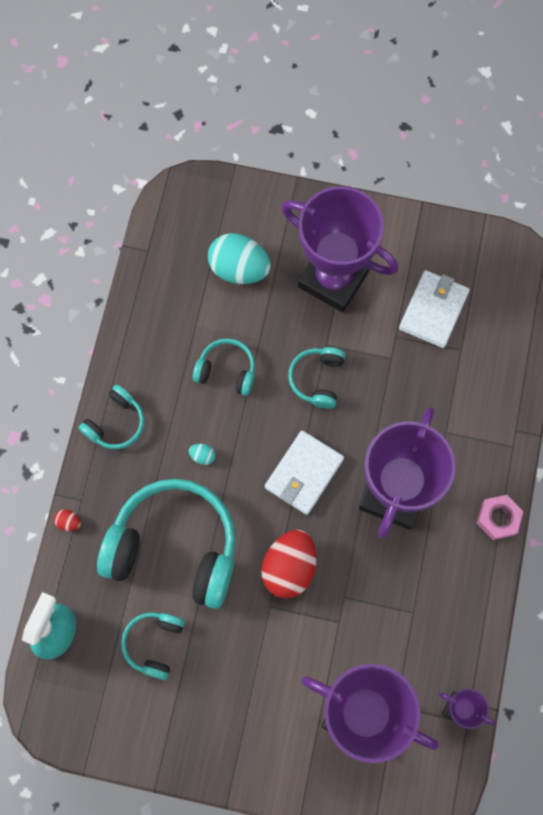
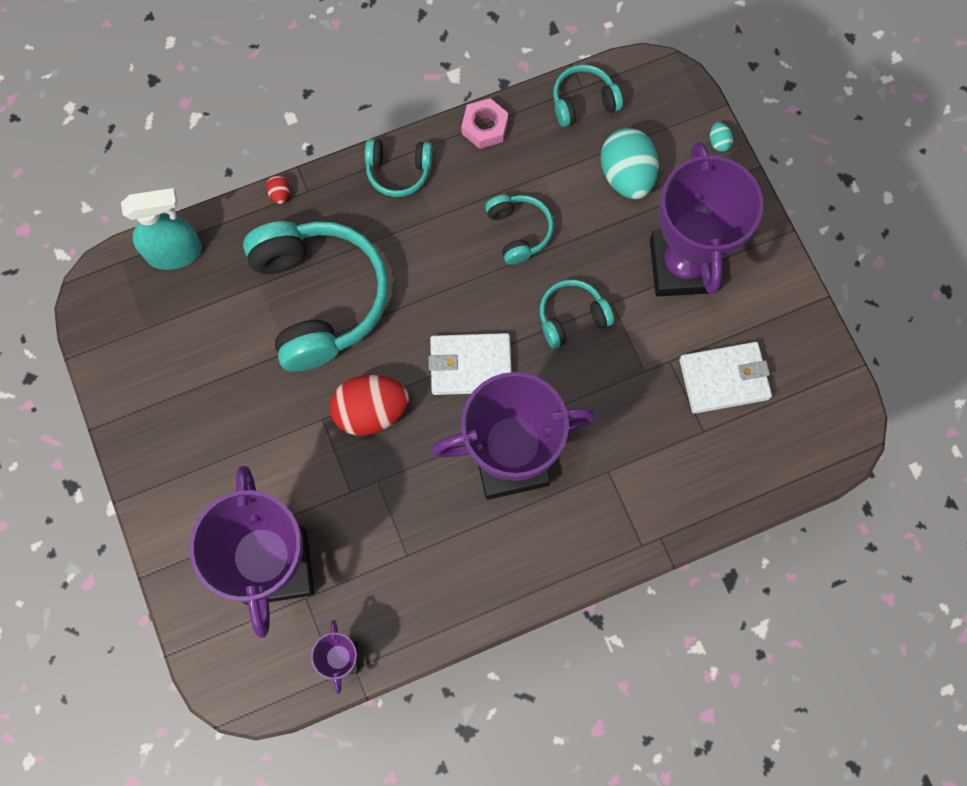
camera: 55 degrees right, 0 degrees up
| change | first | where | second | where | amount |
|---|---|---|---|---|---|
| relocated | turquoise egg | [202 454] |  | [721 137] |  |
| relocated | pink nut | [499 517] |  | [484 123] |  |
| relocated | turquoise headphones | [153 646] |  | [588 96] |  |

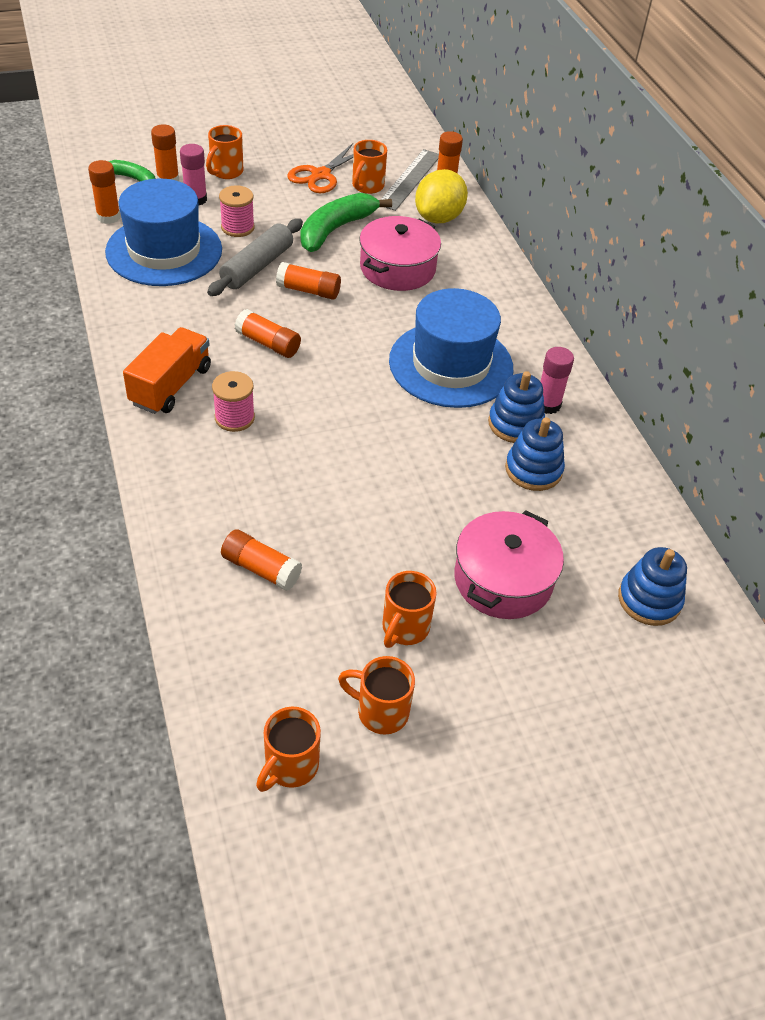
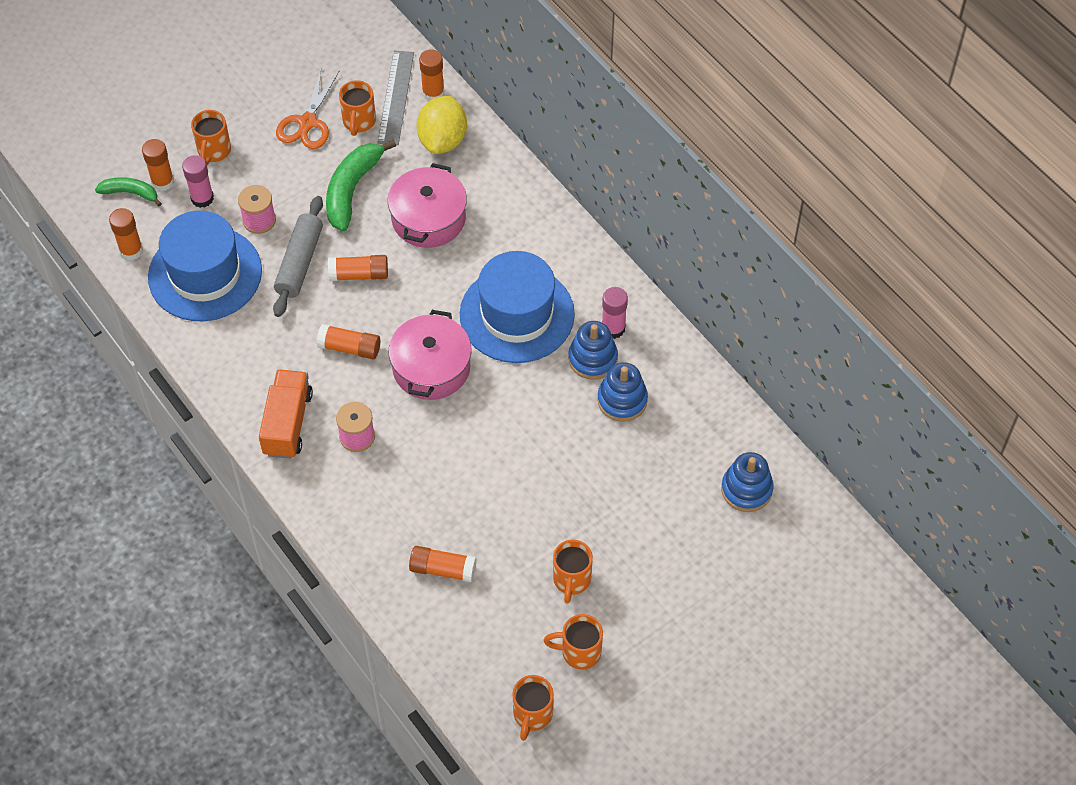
camera: 15 degrees left, 10 degrees up
| change | first | where | second | where | amount |
|---|---|---|---|---|---|
| relocated | pink pot | [509 564] |  | [430 355] |  |

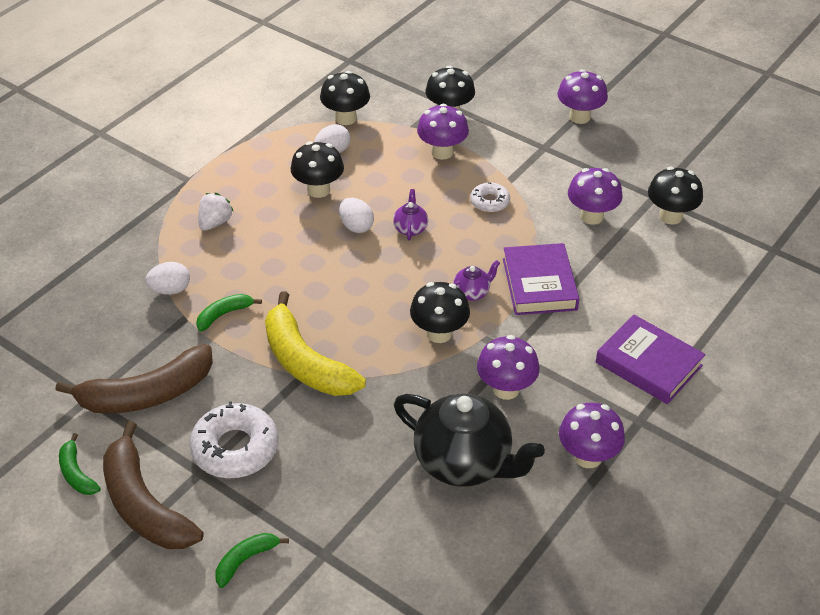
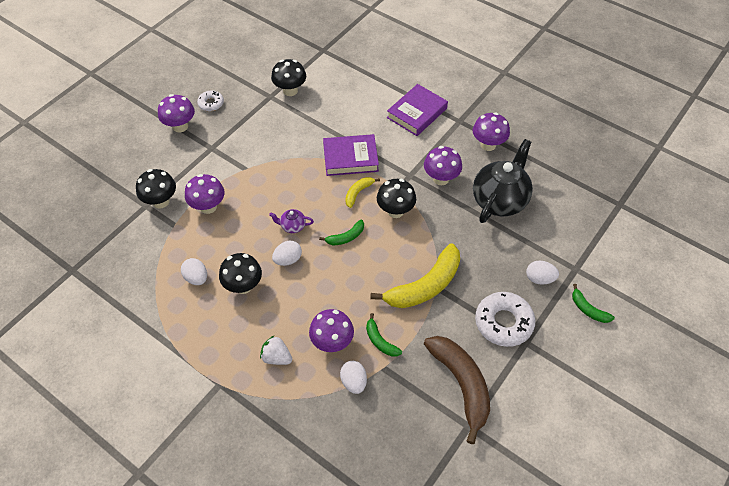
camera: 90 degrees left, 10 degrees up
| change | first | where | second | where | amount |
|---|---|---|---|---|---|
| missing | black mushroom | [345 98] |  |  |  |
| relocated | purple mushroom | [595 196] |  | [331 330] |  |
| relocated | white donut | [490 197] |  | [210 101] |  |
| exchanged | purple teapot | [476 280] | yellow banana | [362 192] |  |
| missing | brown banana | [153 485] |  |  |  |
| relocated | green banana | [80 464] |  | [341 232] |  |
| appeared |  |  | white egg | [542 273] |  |

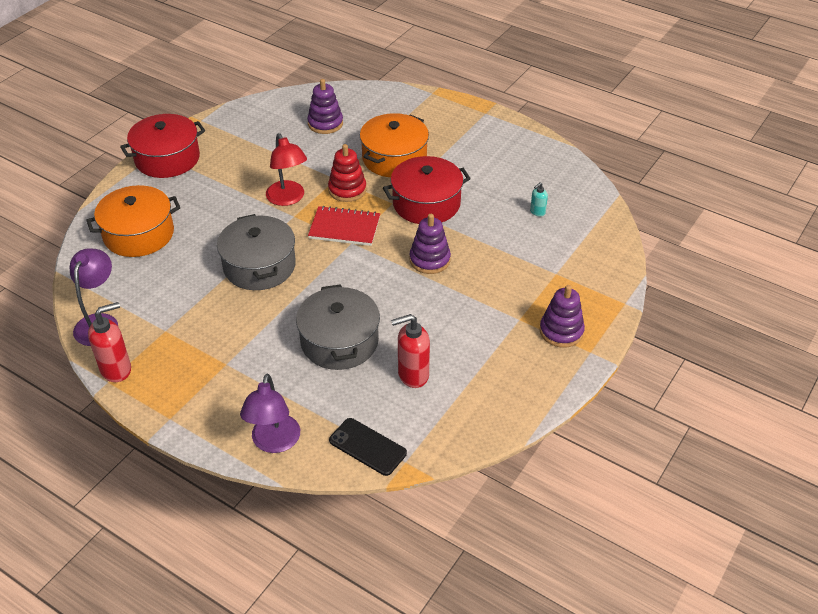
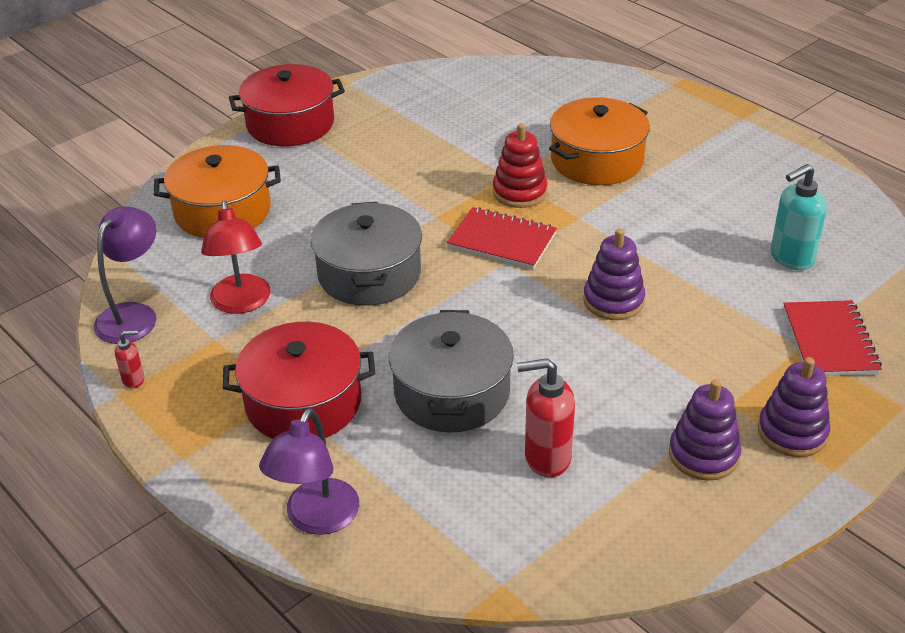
camera: 15 degrees right, 5 degrees down
| change | first | where | second | where | amount |
|---|---|---|---|---|---|
| relocated | purple stacking toy | [325 106] |  | [705 430] |  |
| relocated | red lamp | [286 169] |  | [235 257] |  |
| relocated | red pot | [427 190] |  | [299 380] |  |
| size | turquoise soap dispenser | [539 199] |  | [799 217] | x1.94 |
| size | red soap dispenser | [109 342] |  | [129 359] | x0.51 |
| missing | black phone | [368 447] |  |  |  |
| appeared |  |  | red notebook | [832 338] |  |

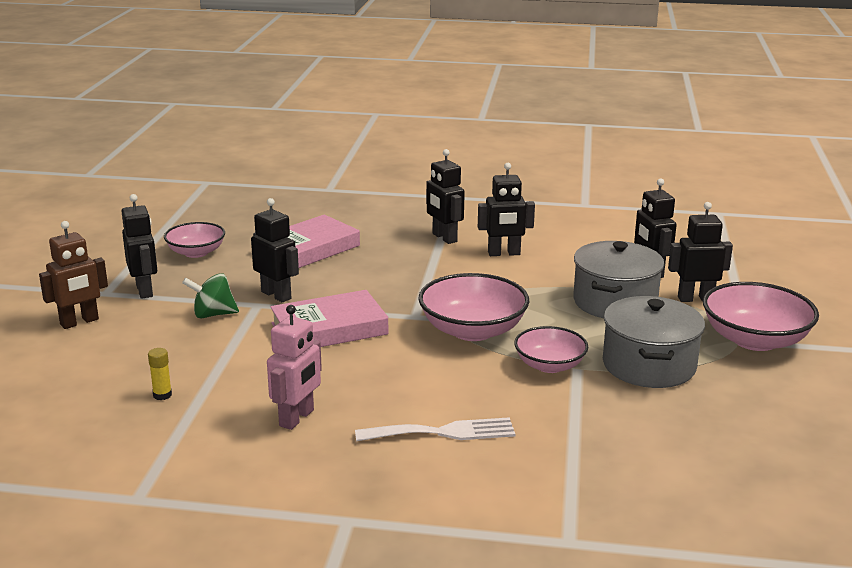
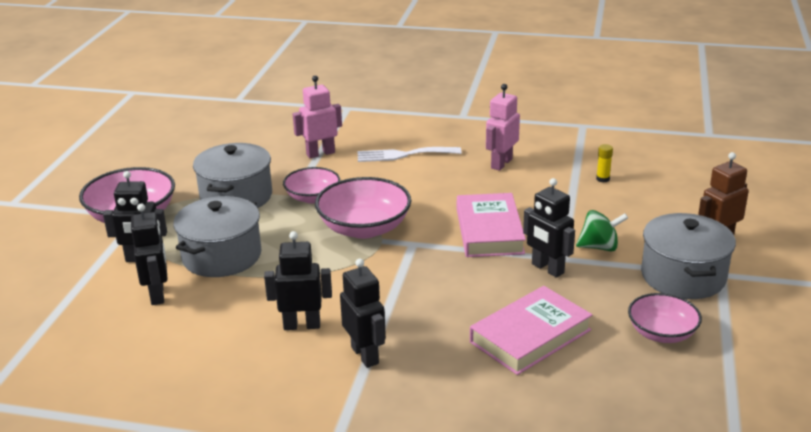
camera: 175 degrees left, 5 degrees up
| change | first | where | second | where | amount |
|---|---|---|---|---|---|
| exchanged | black robot | [139 246] | grey pot | [688 256] |  |
| spun | pink book | [329 318] |  | [491 225] | 75 degrees counterclockwise |
| appeared |  |  | pink robot | [317 117] |  |

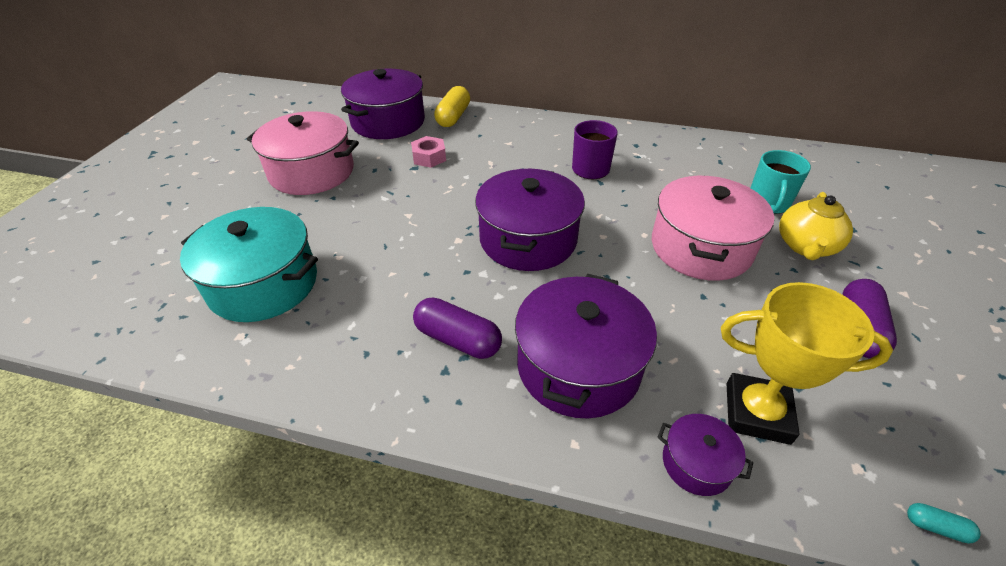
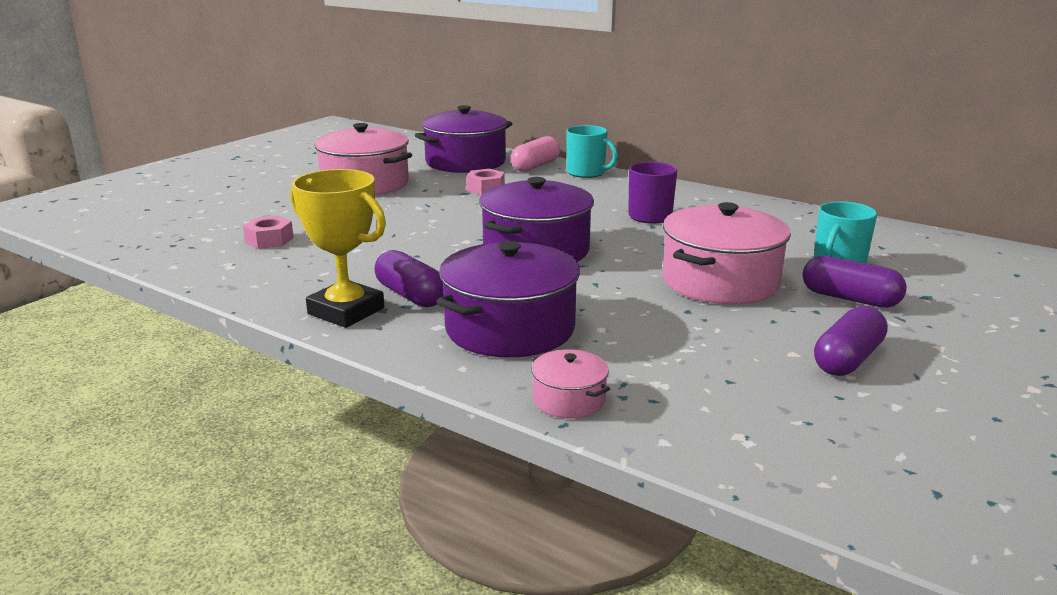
camera: 20 degrees right, 20 degrees down
| change | first | where | second | where | amount |
|---|---|---|---|---|---|
| colour | yellow capsule | [452 106] | pink capsule | [535 154] |  |
| exchanged | yellow teapot | [816 226] | purple capsule | [855 282] |  |
| exchanged | turquoise pot | [249 264] | pink nut | [268 232] |  |
| relocated | yellow trophy | [807 363] |  | [338 248] |  |
| colour | purple pot | [705 455] | pink pot | [570 383] |  |
| missing | turquoise capsule | [944 523] |  |  |  |
| appeared |  |  | turquoise mug | [592 151] |  |

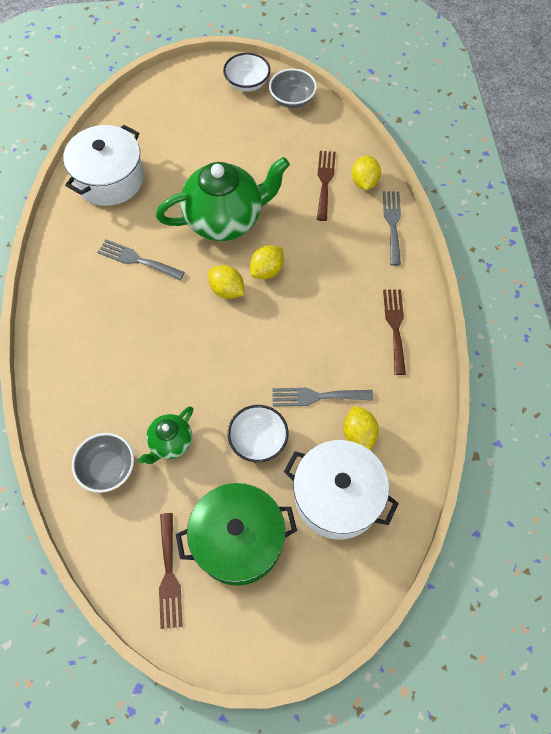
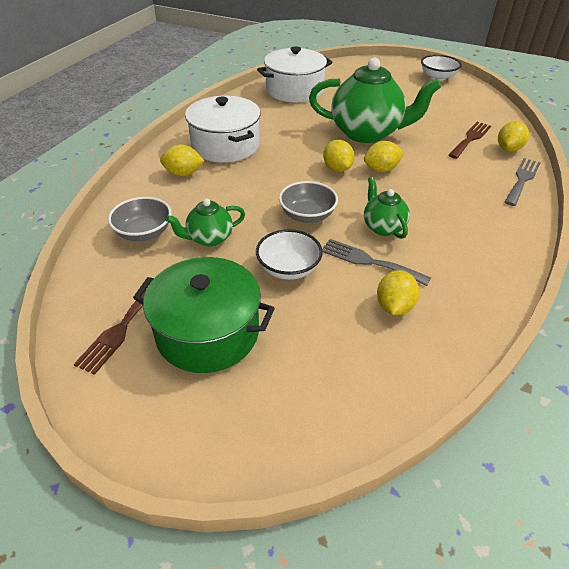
camera: 30 degrees right, 20 degrees down
| change | first | where | second | where | amount |
|---|---|---|---|---|---|
| relocated | grey bowl | [293 88] |  | [308 202] |  |
| missing | grey fork | [141 259] |  |  |  |
| missing | brown fork | [394 332] |  |  |  |
| relocated | white pot | [341 490] |  | [223 129] |  |
| appeared |  |  | yellow lemon | [182 160] |  |
| appeared |  |  | green teapot | [387 208] |  |

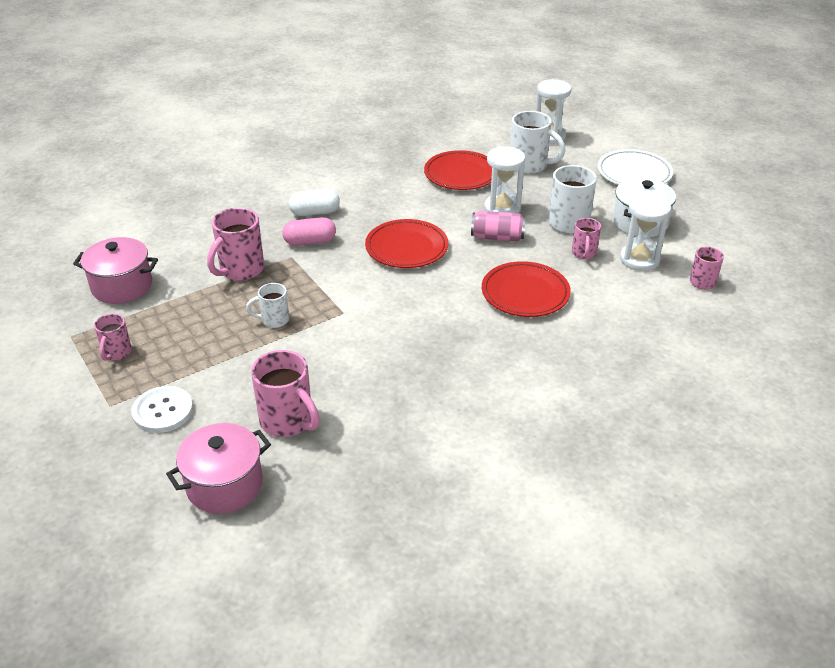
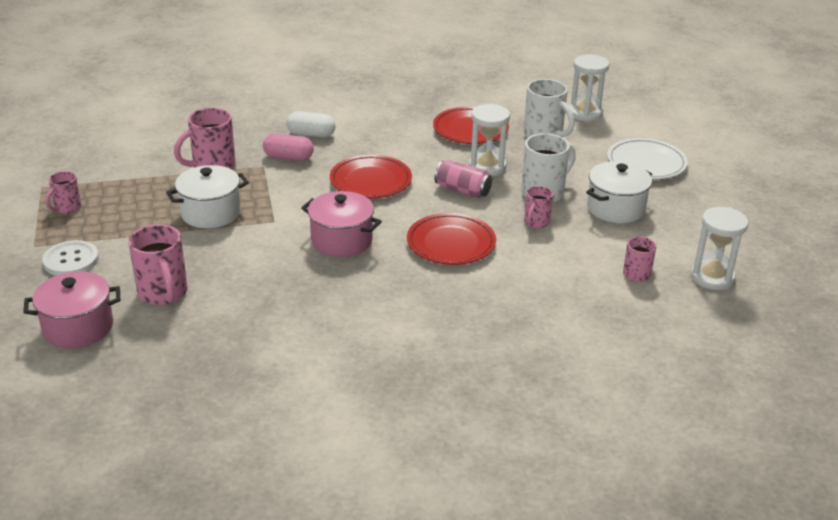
camera: 20 degrees right, 5 degrees down
| change | first | where | second | where | amount |
|---|---|---|---|---|---|
| relocated | white hourglass | [645 232] |  | [720 248] |  |
| relocated | pink pot | [115 270] |  | [341 224] |  |
| exchanged | white mug | [267 305] | white pot | [207 196] |  |

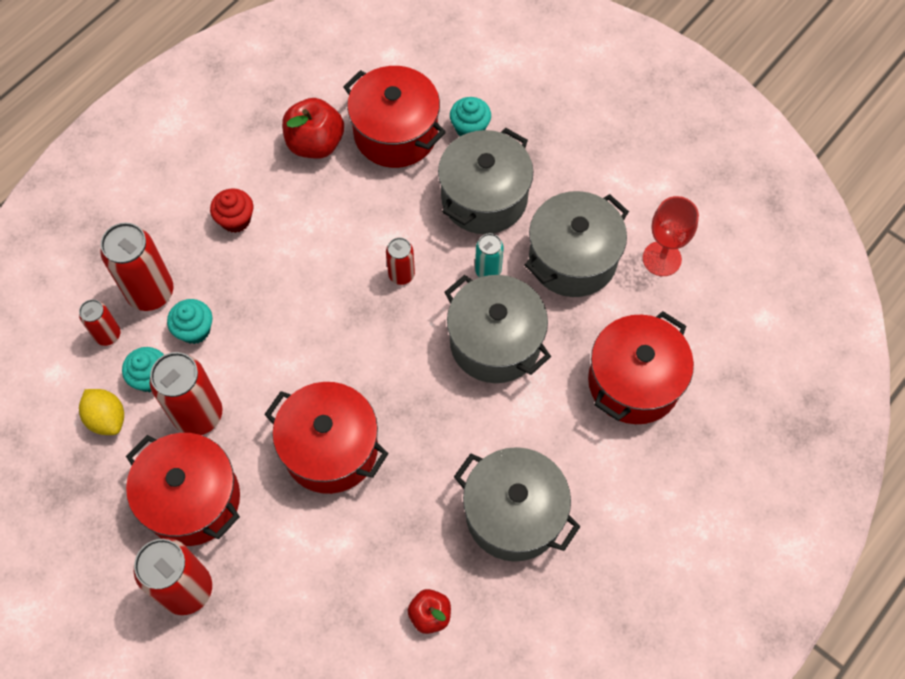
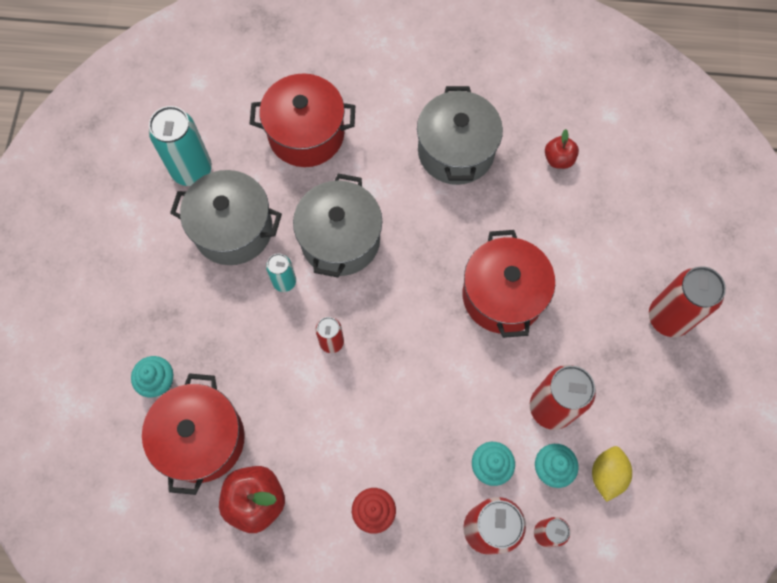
camera: 125 degrees left, 5 degrees up
| change | first | where | second | where | amount |
|---|---|---|---|---|---|
| missing | grey pot | [485 181] |  |  |  |
| exchanged | red goblet | [671 236] | turquoise can | [180 146] |  |
| missing | red pot | [183 489] |  |  |  |

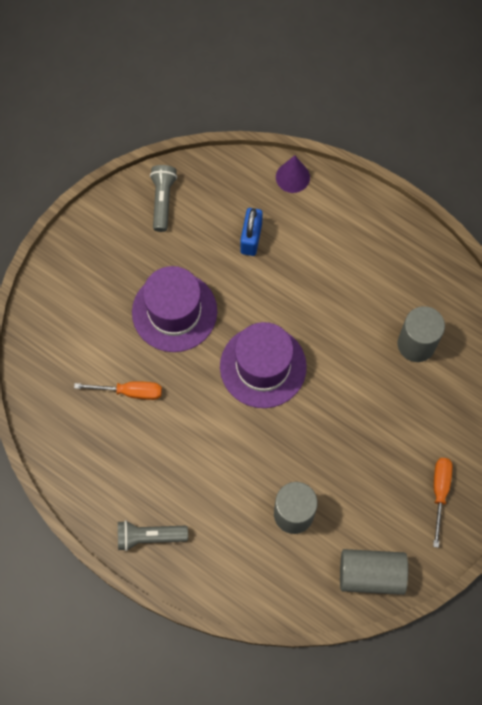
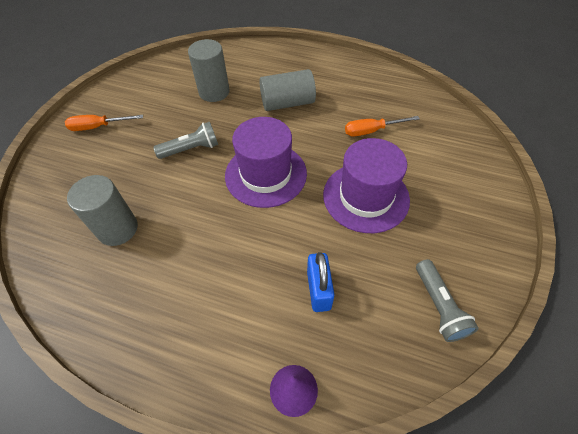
camera: 165 degrees right, 15 degrees down
| change | first | where | second | where | amount |
|---|---|---|---|---|---|
| spun | orange screwdriver | [443 503] |  | [104 123] | 90 degrees clockwise |
| relocated | grey flashlight | [153 535] |  | [185 140] |  |
| relocated | grey cylinder | [374 572] |  | [287 90] |  |

